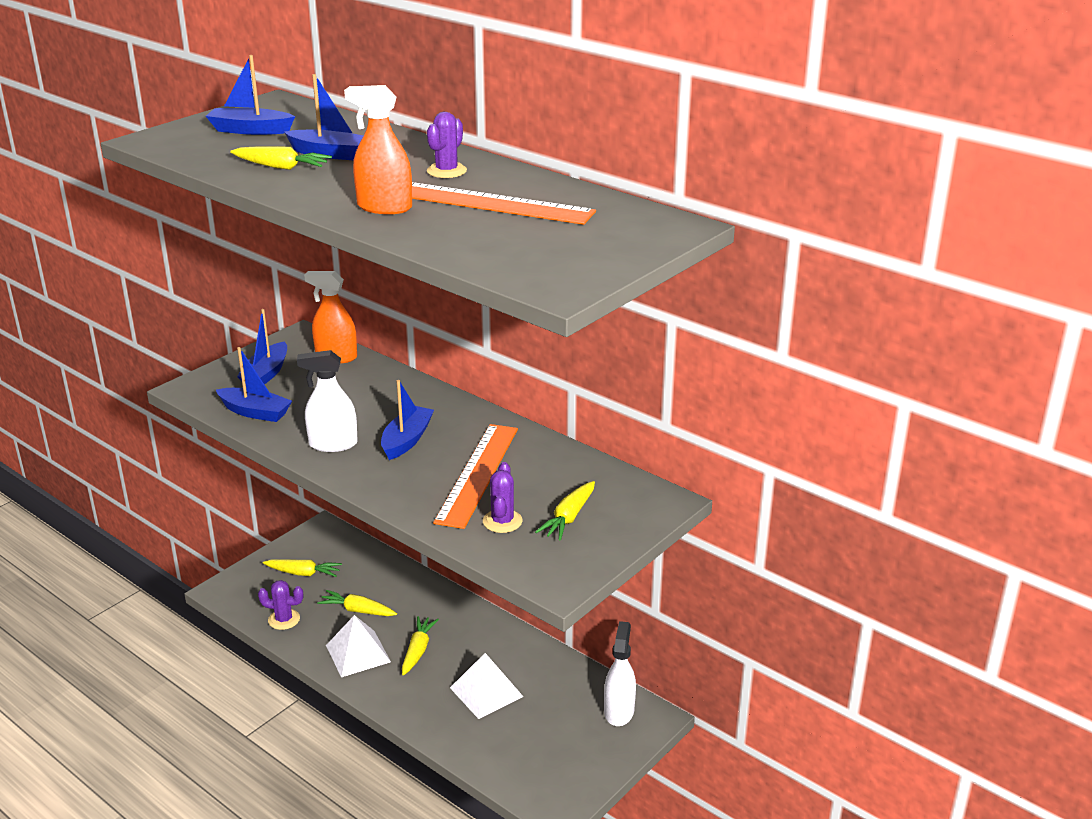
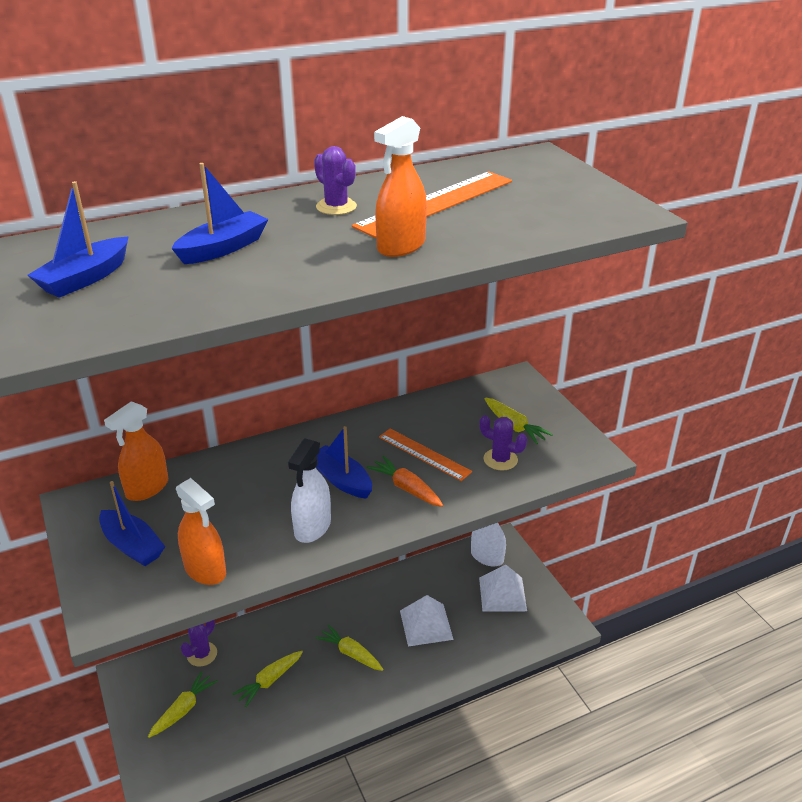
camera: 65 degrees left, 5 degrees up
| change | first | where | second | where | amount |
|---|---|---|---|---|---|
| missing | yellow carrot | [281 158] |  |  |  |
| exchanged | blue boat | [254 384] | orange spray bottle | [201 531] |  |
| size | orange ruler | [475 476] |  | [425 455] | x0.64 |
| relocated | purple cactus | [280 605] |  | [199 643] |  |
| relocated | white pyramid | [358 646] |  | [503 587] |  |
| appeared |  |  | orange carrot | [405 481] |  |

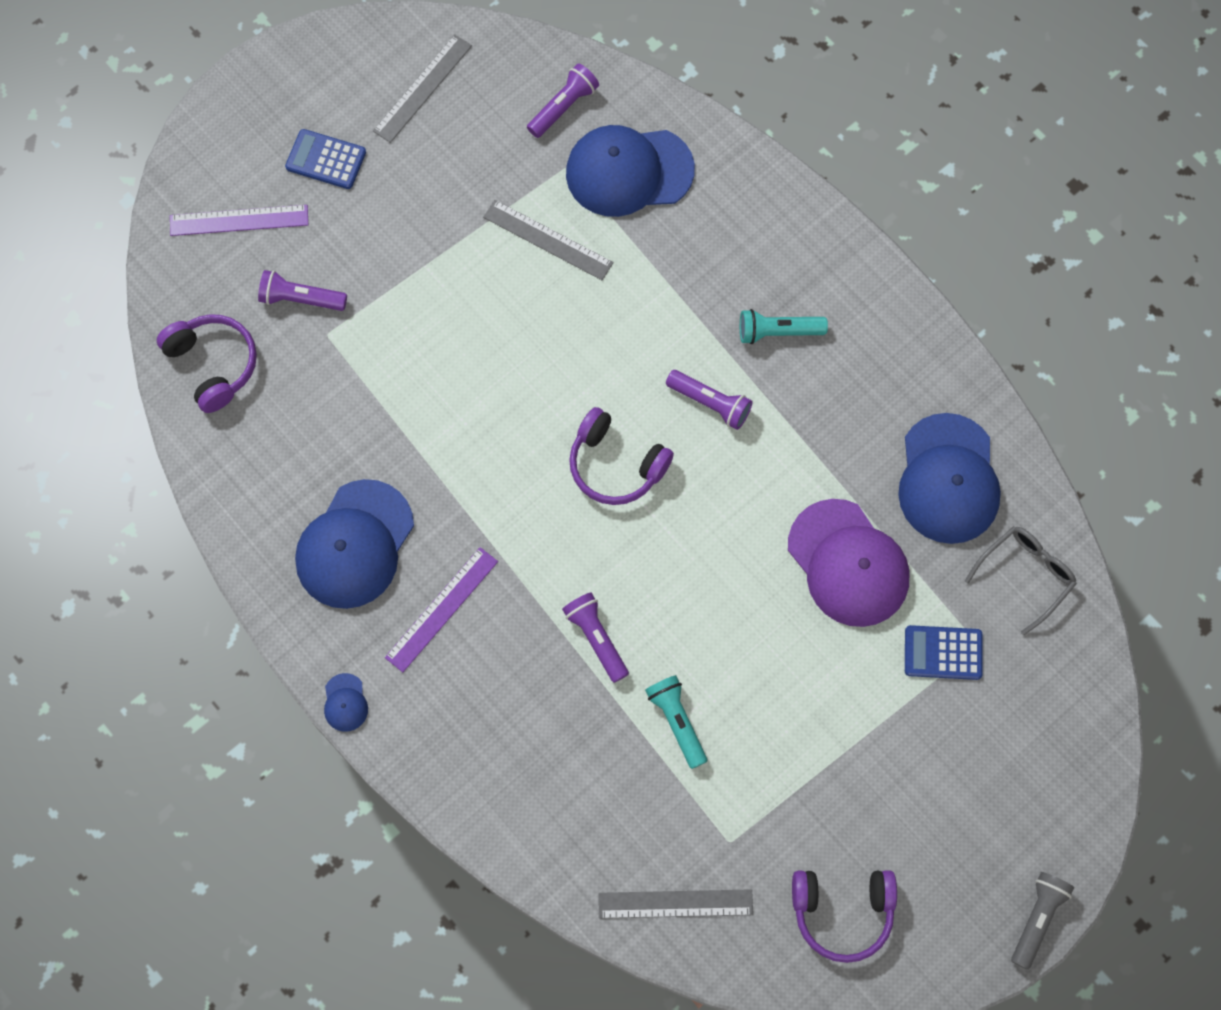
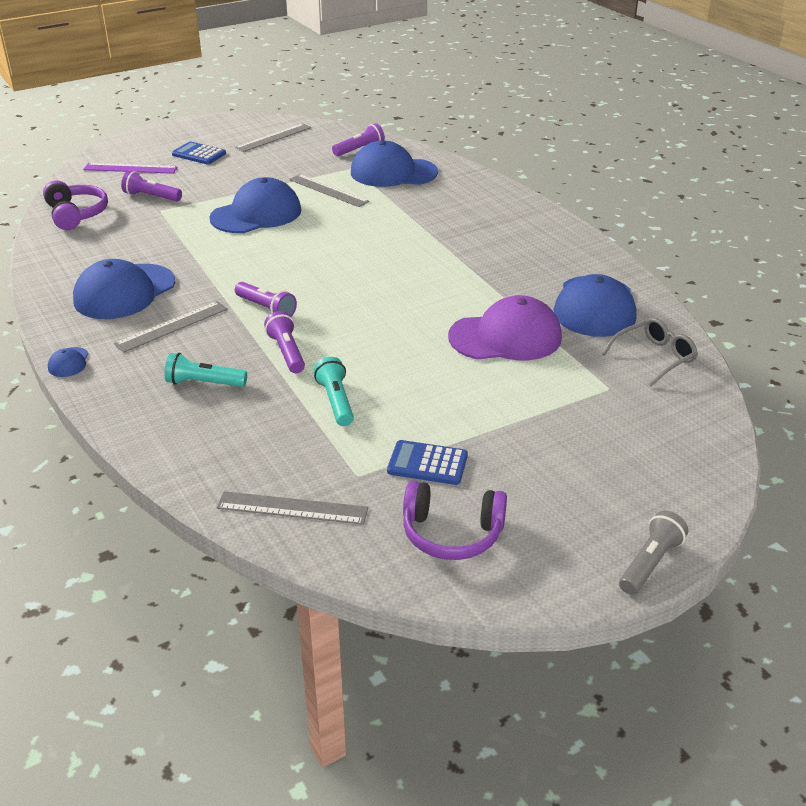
camera: 10 degrees right, 35 degrees down
| change | first | where | second | where | amount |
|---|---|---|---|---|---|
| relocated | turquoise flashlight | [784 326] |  | [206 370] |  |
| relocated | purple flashlight | [709 400] |  | [266 299] |  |
| missing | purple headphones | [621 456] |  |  |  |
| spun | purple cap | [849 563] |  | [505 327] | 75 degrees counterclockwise |
| colour | purple ruler | [441 609] | grey ruler | [171 327] |  |
| relocated | blue calculator | [944 652] |  | [427 462] |  |
| appeared |  |  | blue cap | [255 205] |  |

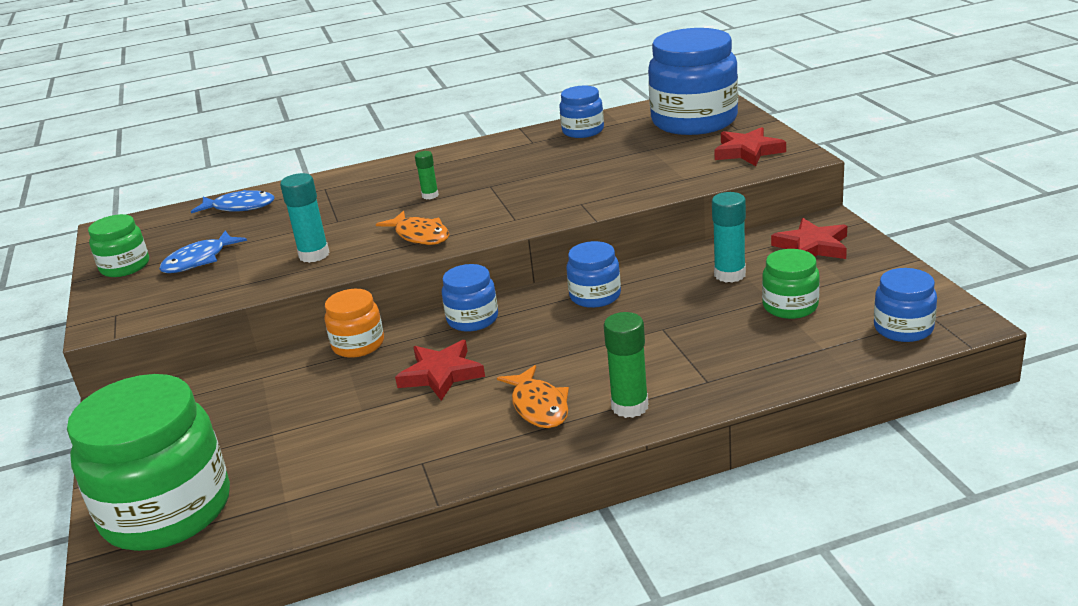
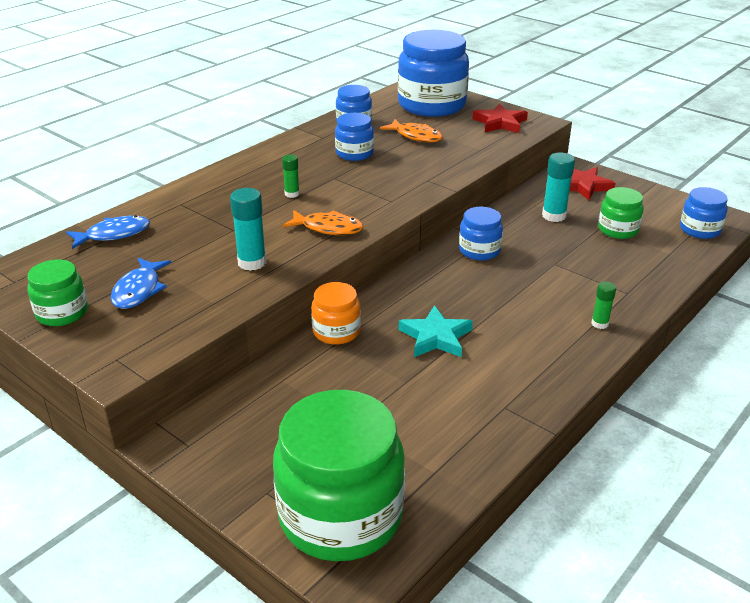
camera: 35 degrees left, 5 degrees up
| change | first | where | second | where | amount |
|---|---|---|---|---|---|
| relocated | blue jar | [470 298] |  | [354 137] |  |
| size | green glue stick | [626 365] |  | [603 305] | x0.59 |
| colour | red star | [440 370] | turquoise star | [436 331] |  |
| relocated | orange fish | [533 396] |  | [411 130] |  |

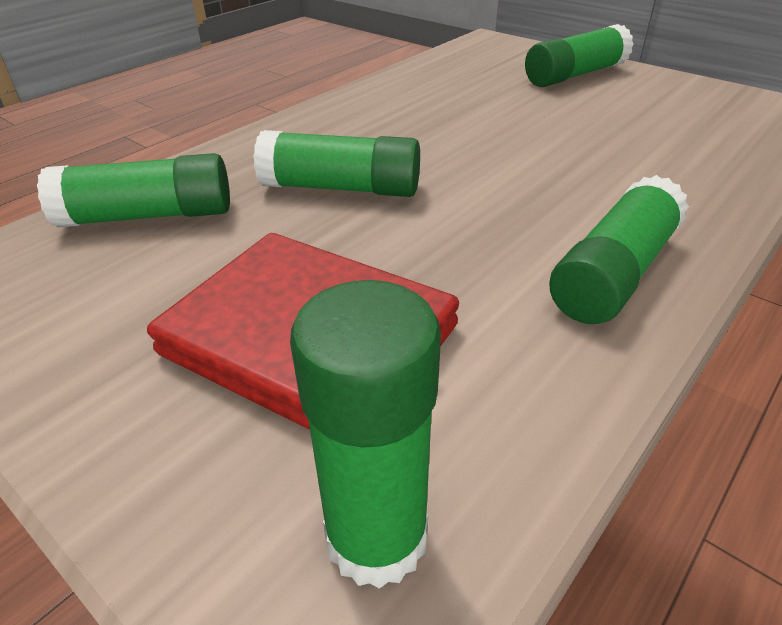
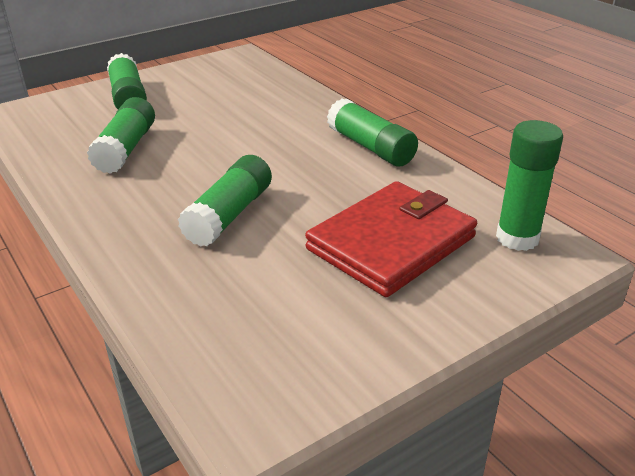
camera: 75 degrees left, 5 degrees down
| change | first | where | second | where | amount |
|---|---|---|---|---|---|
| relocated | green glue stick | [133 190] |  | [121 135] |  |

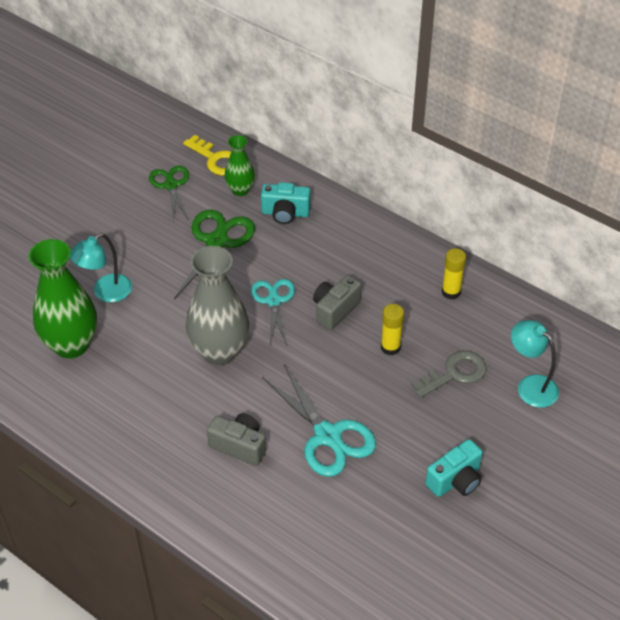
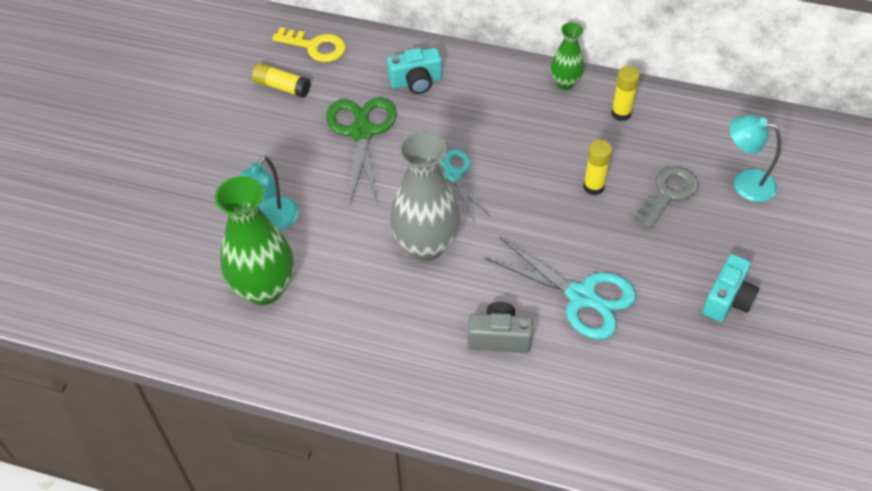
camera: 20 degrees left, 5 degrees up
| change | first | where | second | where | amount |
|---|---|---|---|---|---|
| relocated | green vase | [239 165] |  | [567 56] |  |
| exchanged | green scissors | [169 194] | yellow glue stick | [281 80] |  |
| missing | grey camera | [337 302] |  |  |  |

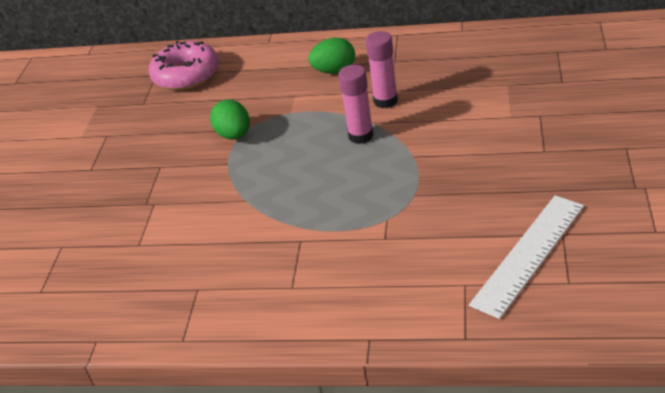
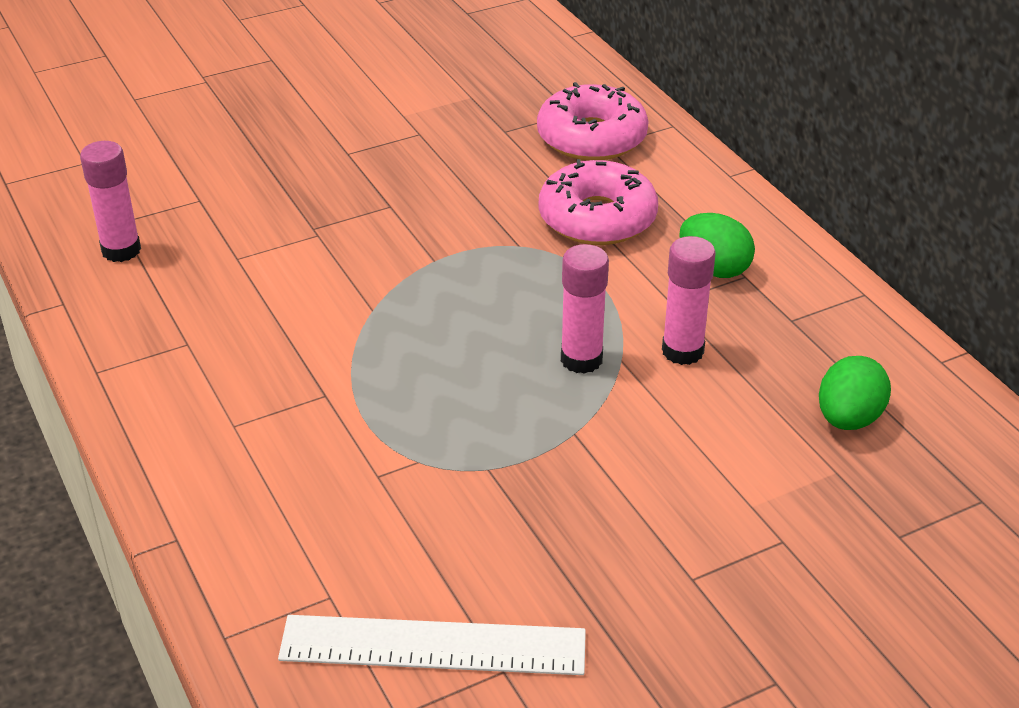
camera: 50 degrees right, 0 degrees up
| change | first | where | second | where | amount |
|---|---|---|---|---|---|
| relocated | green egg | [230 119] |  | [855 393] |  |
| appeared |  |  | pink glue stick | [110 201] |  |
| appeared |  |  | pink donut | [598 202] |  |

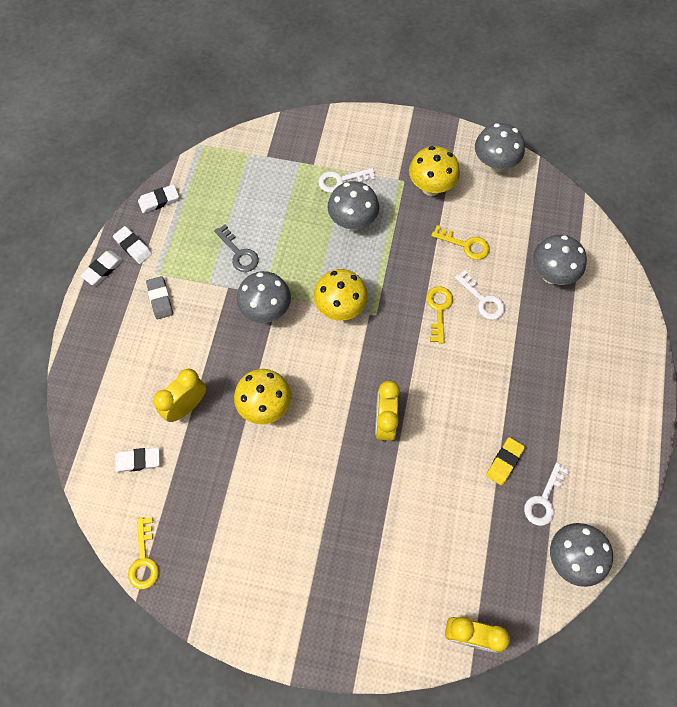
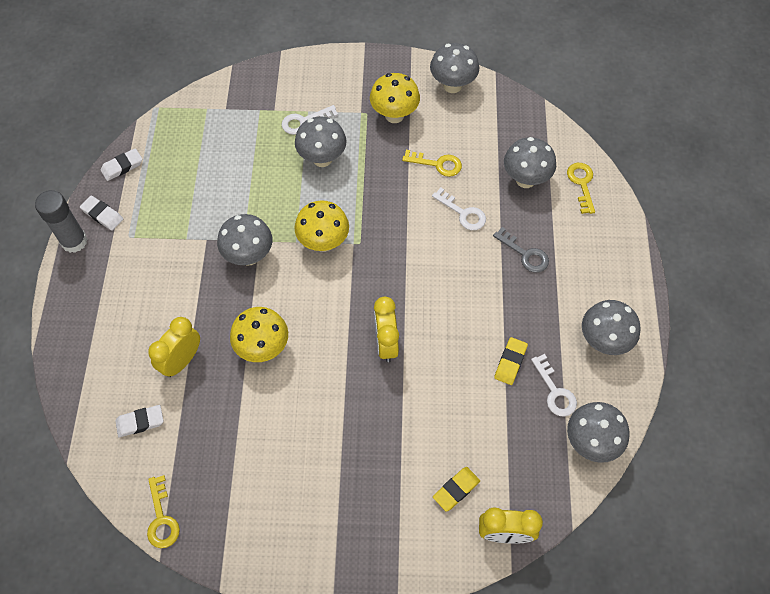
camera: 10 degrees left, 5 degrees down
| change | first | where | second | where | amount |
|---|---|---|---|---|---|
| relocated | grey key | [236 248] |  | [521 250] |  |
| exchanged | white eraser | [102 268] | grey glue stick | [61 221] |  |
| missing | grey eraser | [159 297] |  |  |  |
| relocated | yellow key | [439 314] |  | [581 188] |  |
| spun | white key | [547 494] |  | [554 385] | 45 degrees counterclockwise |
| appeared |  |  | grey mushroom | [611 327] |  |
| appeared |  |  | yellow eraser | [456 489] |  |

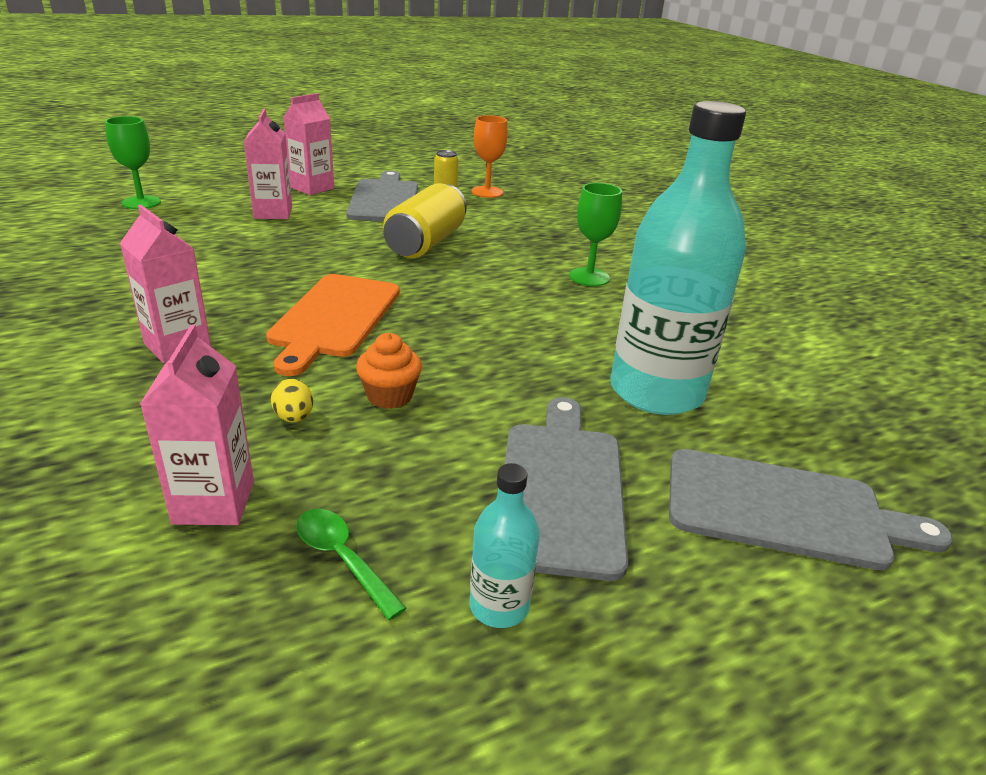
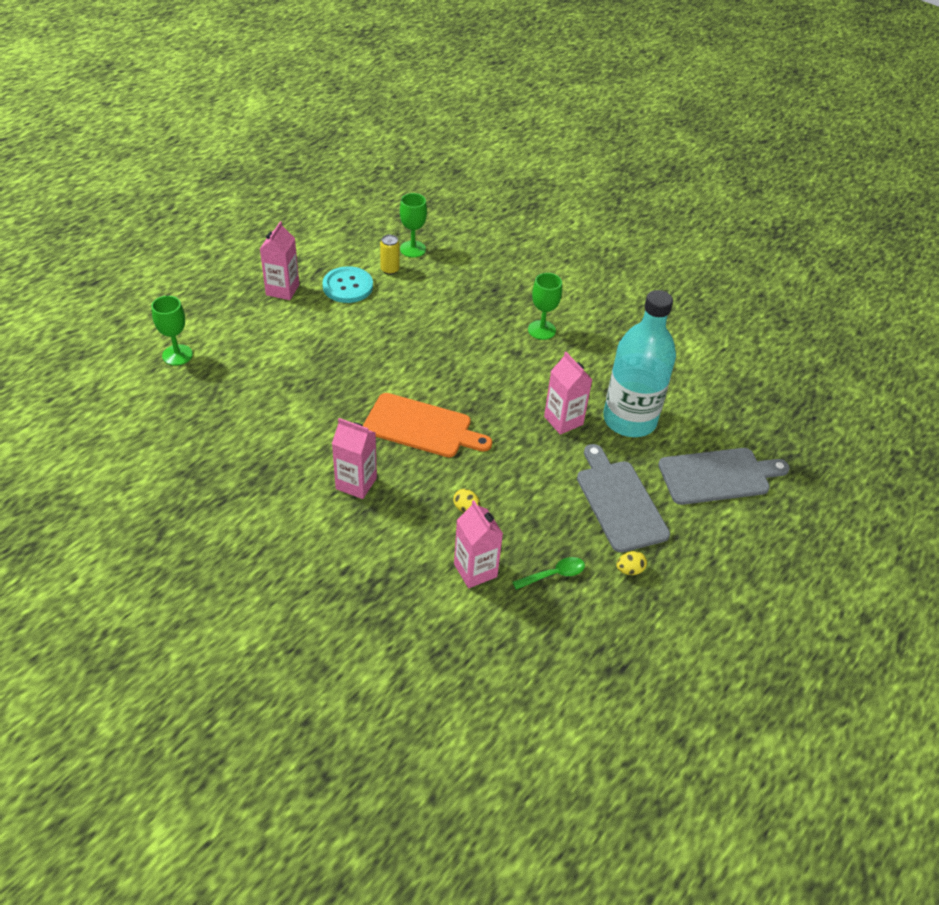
camera: 25 degrees left, 15 degrees up
| change | first | where | second | where | amount |
|---|---|---|---|---|---|
| relocated | pink carton | [268 163] |  | [568 393] |  |
| colour | orange goblet | [490 156] | green goblet | [413 225] |  |
| exchanged | grey cutting board | [382 196] | turquoise button | [348 284] |  |
| missing | yellow can | [425 220] |  |  |  |
| spun | orange cutting board | [333 325] |  | [427 425] | 60 degrees counterclockwise |
| missing | orange cupcake | [389 371] |  |  |  |
| exchanged | turquoise bottle | [505 545] | yellow egg | [631 563] |  |
| spun | green spoon | [351 564] |  | [549 573] | 135 degrees clockwise |

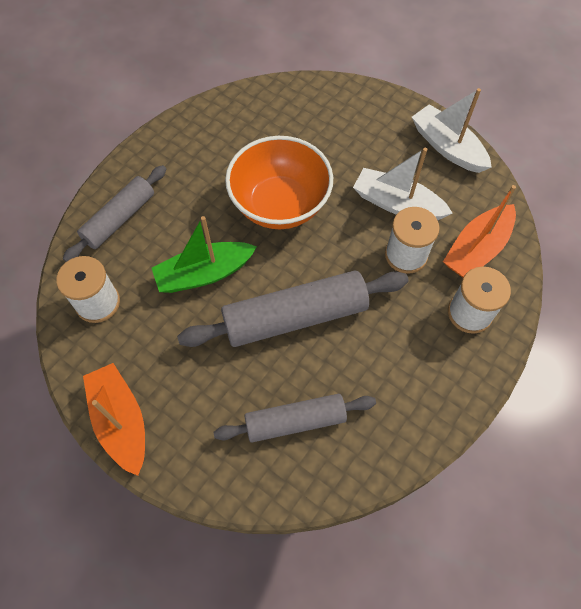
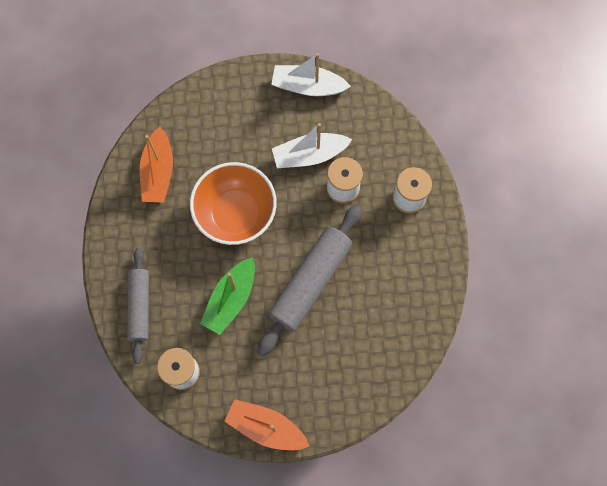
camera: 40 degrees left, 10 degrees up
| change | first | where | second | where | amount |
|---|---|---|---|---|---|
| relocated | orange boat | [479 231] |  | [156 164] |  |
| missing | grey rolling pin | [295 418] |  |  |  |

